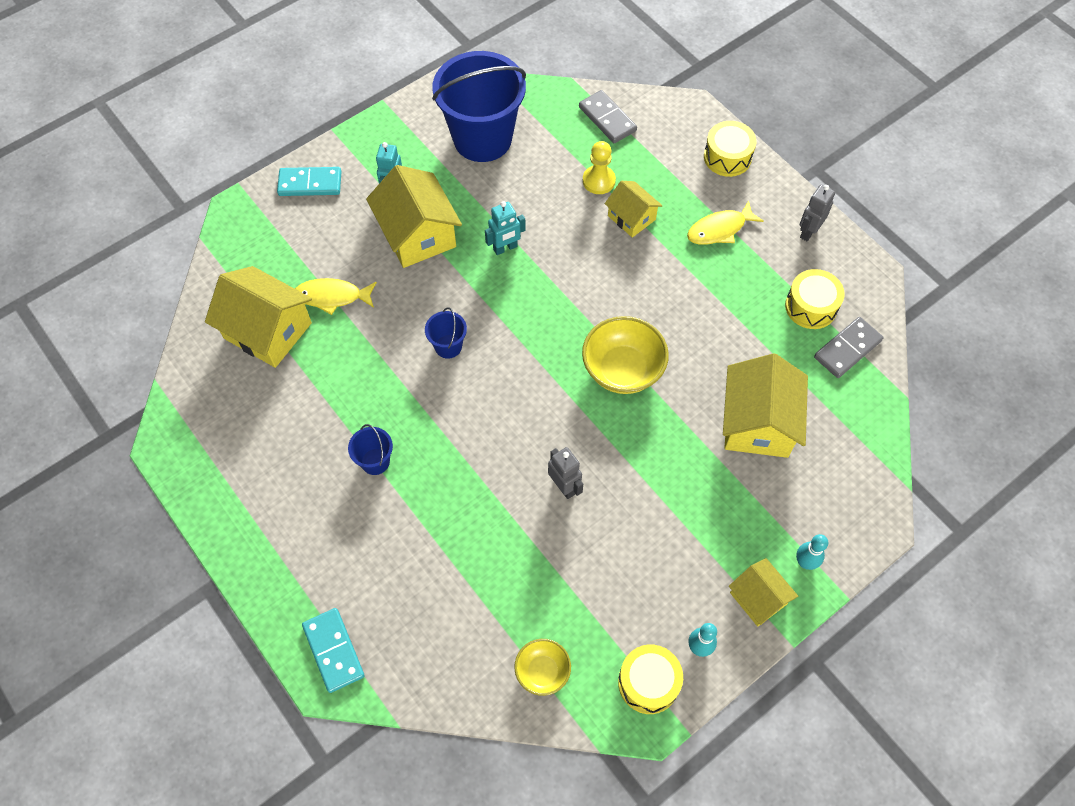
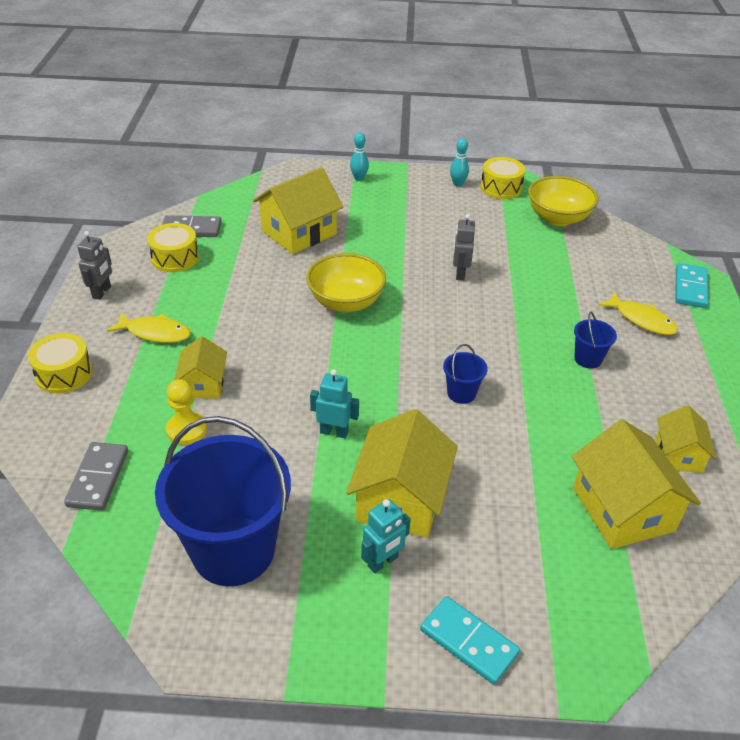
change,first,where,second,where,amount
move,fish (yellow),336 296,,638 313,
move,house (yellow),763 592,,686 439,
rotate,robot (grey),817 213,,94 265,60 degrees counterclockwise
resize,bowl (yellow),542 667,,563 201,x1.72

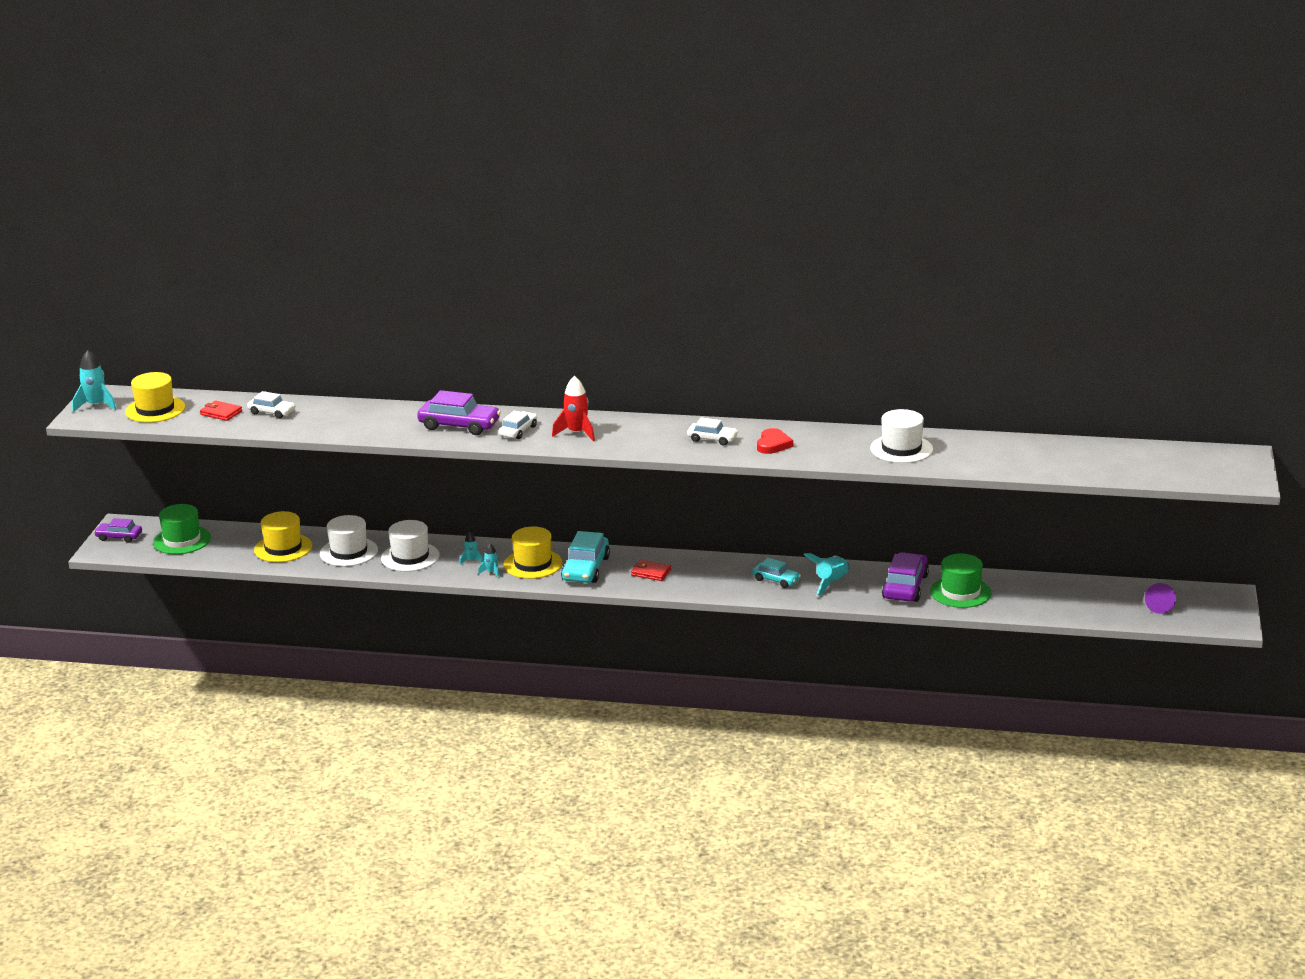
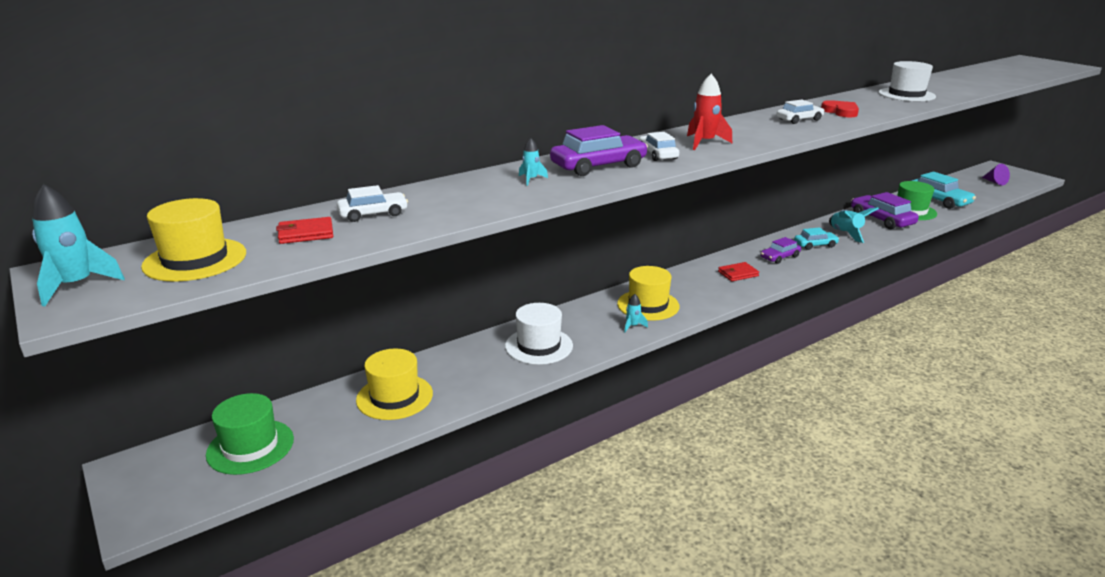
change,first,where,second,where,amount
delete,hat (white),349 540,,,
move,car (purple),118 530,,780 250,
move,rocket (turquoise),471 548,,533 162,
move,car (turquoise),585 557,,943 190,

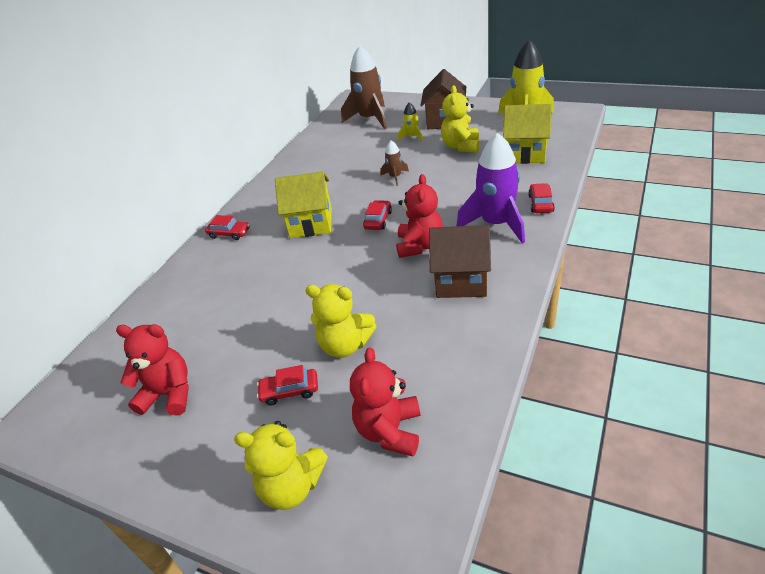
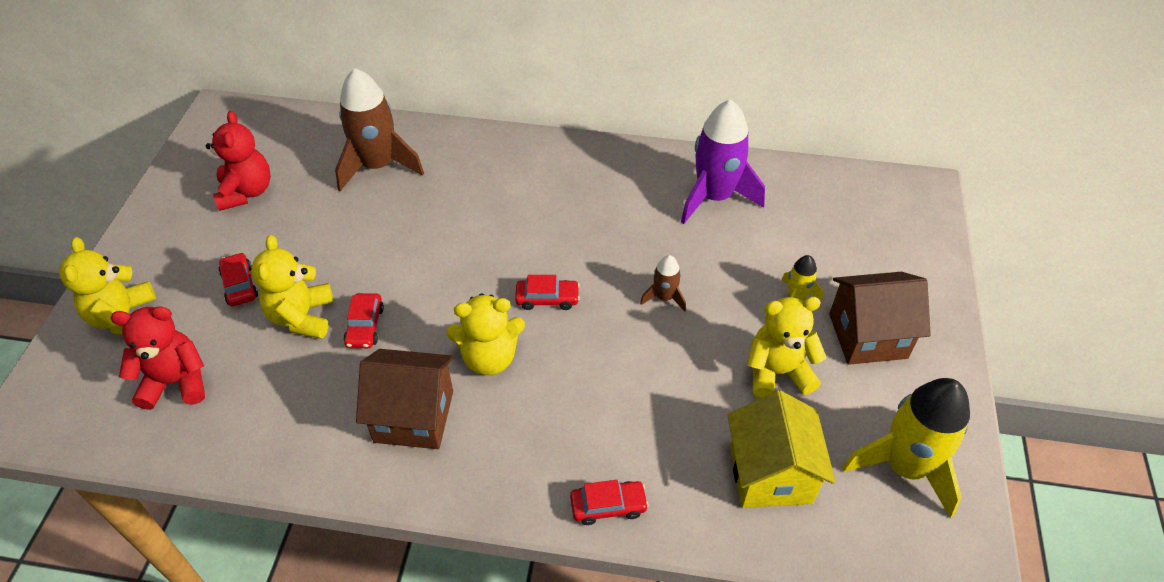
change,first,where,second,where,amount
delete,house (yellow),303 205,,,
move,car (red),227 227,,364 320,
move,rocket (brown),364 87,,379 129,
move,rocket (purple),490 188,,723 161,
recolor,teddy bear (red),419 216,teddy bear (yellow),485 334,
rotate,house (brown),460 261,,405 399,75 degrees counterclockwise

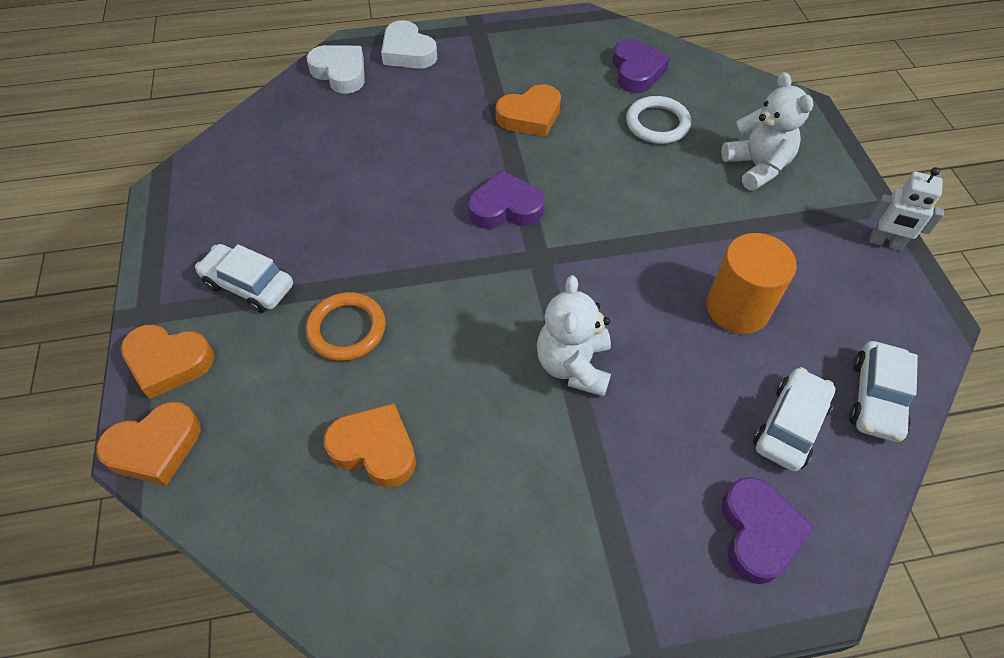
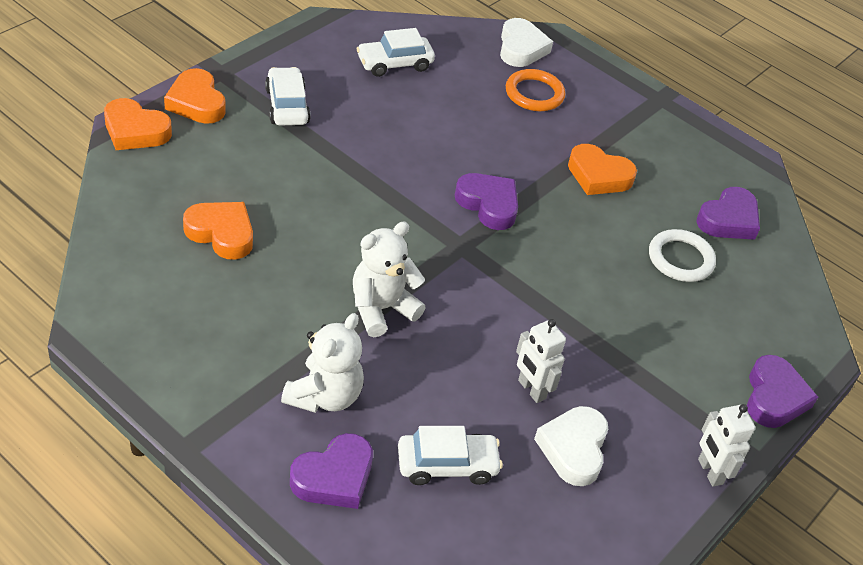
change,first,where,second,where,amount
insert,,,heart (purple),782 391,
move,ring (orange),346 326,,535 90,
move,heart (white),409 44,,571 446,
move,teddy bear (white),767 131,,322 363,
move,car (white),883 391,,395 52,
replace,cylinder (orange),752 283,robot (white),541 361,
rotate,heart (orange),370 445,,218 231,45 degrees counterclockwise

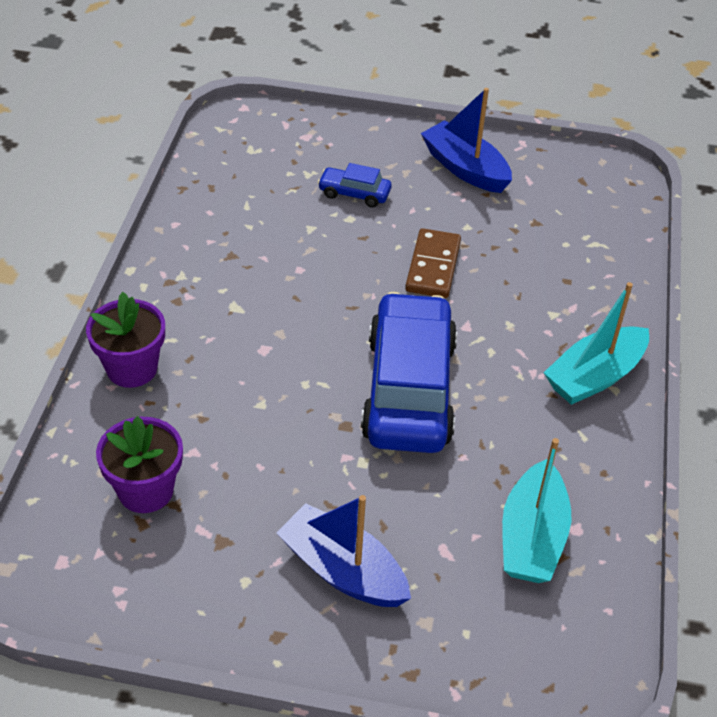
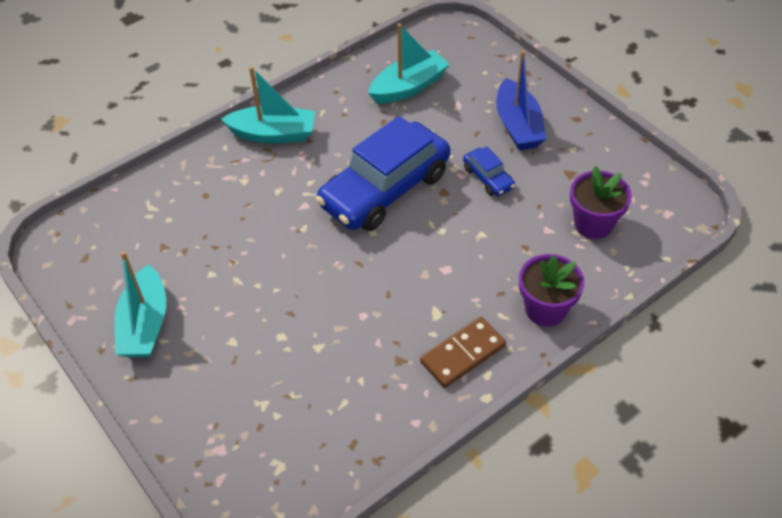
change,first,where,second,where,amount
move,car (blue),355 185,,489 171,
move,domino (brown),433 263,,463 352,
recolor,boat (blue),466 140,boat (turquoise),140 304,

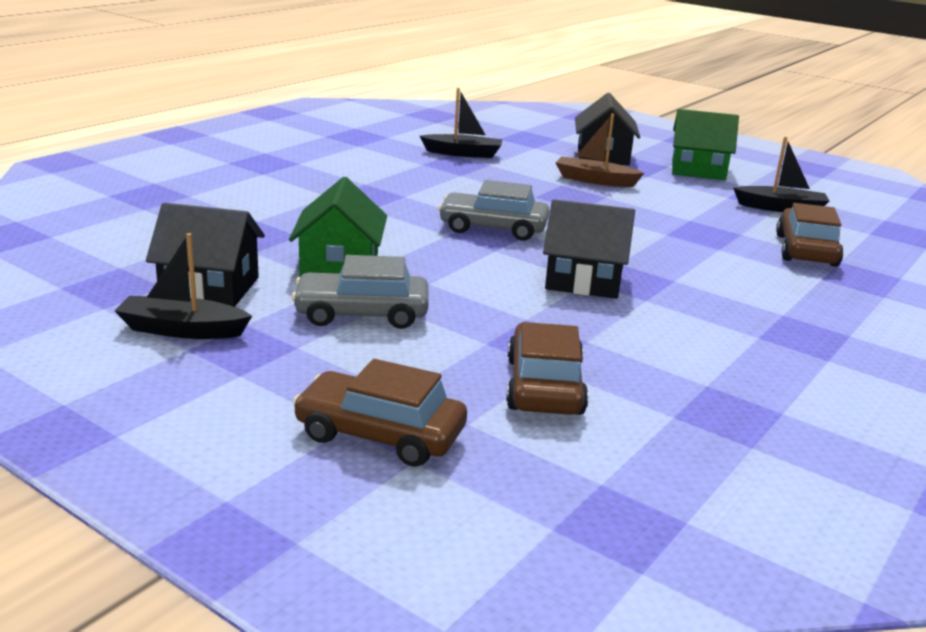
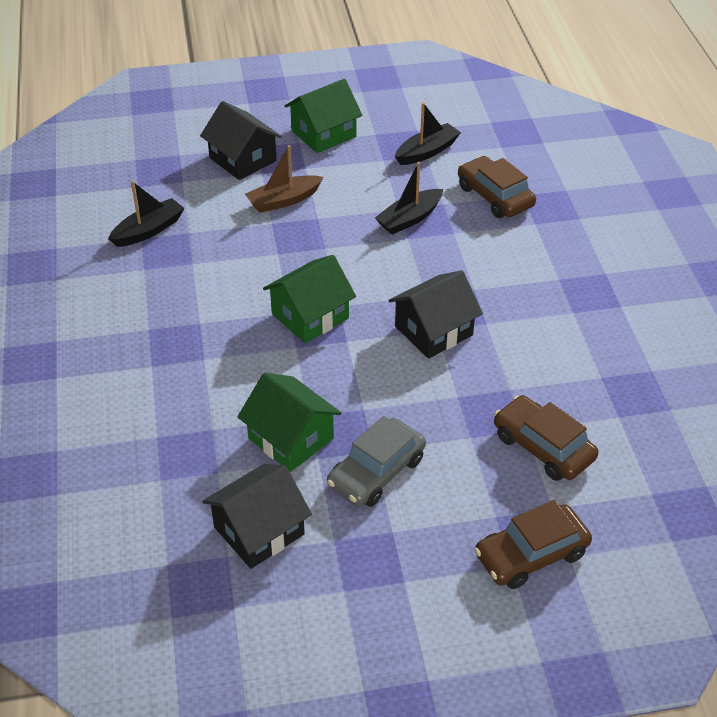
change,first,where,second,where,amount
move,boat (black),183 286,,409 198,
replace,car (grey),493 210,house (green),309 299,

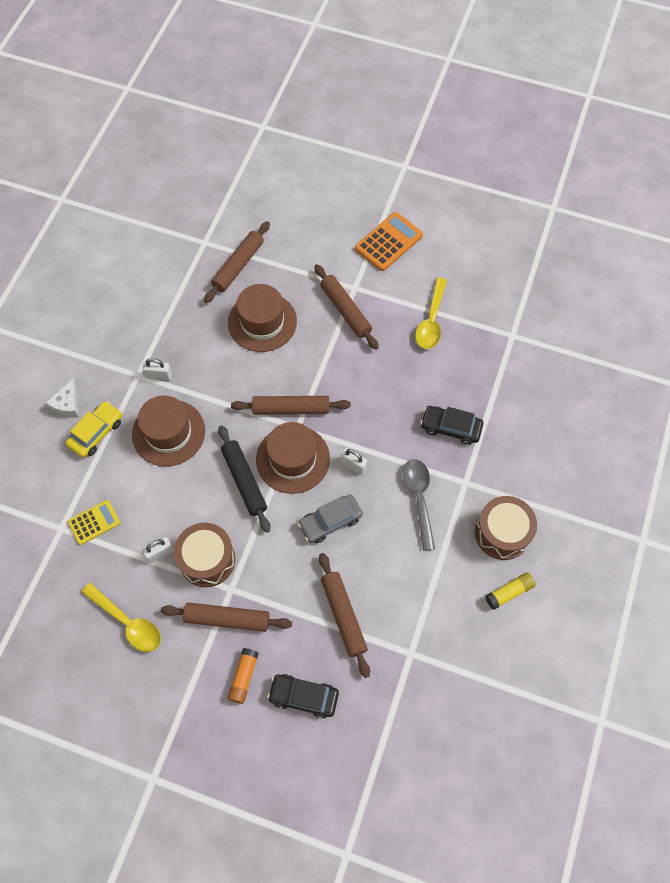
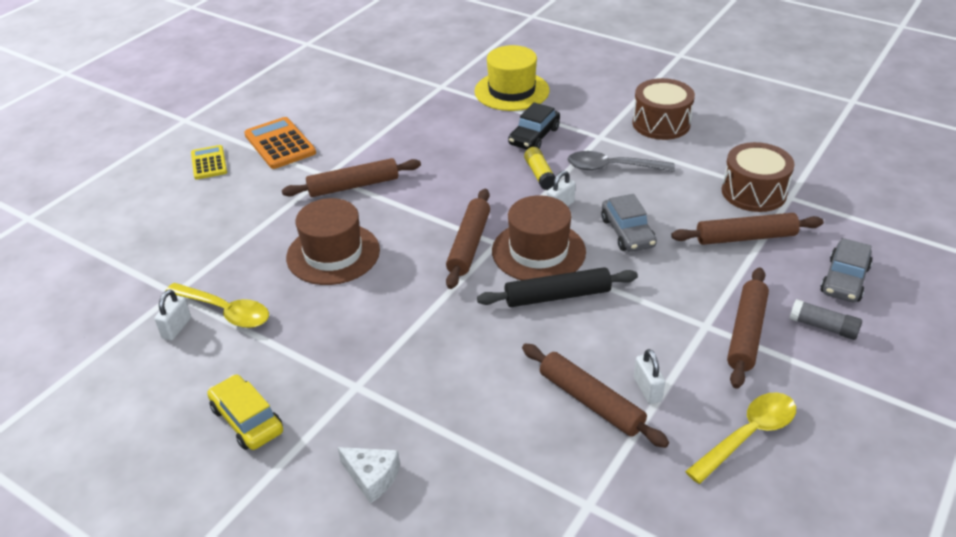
change,first,where,second,where,amount
delete,hat (brown),168 431,,,
insert,,,hat (yellow),512 78,
move,car (yellow),94 429,,245 412,
move,calculator (yellow),94 522,,209 162,
move,padlock (white),157 369,,173 315,
move,drum (brown),205 555,,758 177,
move,rolling pin (brown),237 262,,595 395,
move,spoon (yellow),431 313,,217 305,
move,glue stick (yellow),510 591,,539 168,
recolor,glue stick (orange),243 676,glue stick (grey),825 319,
recolor,car (black),303 696,car (grey),846 270,

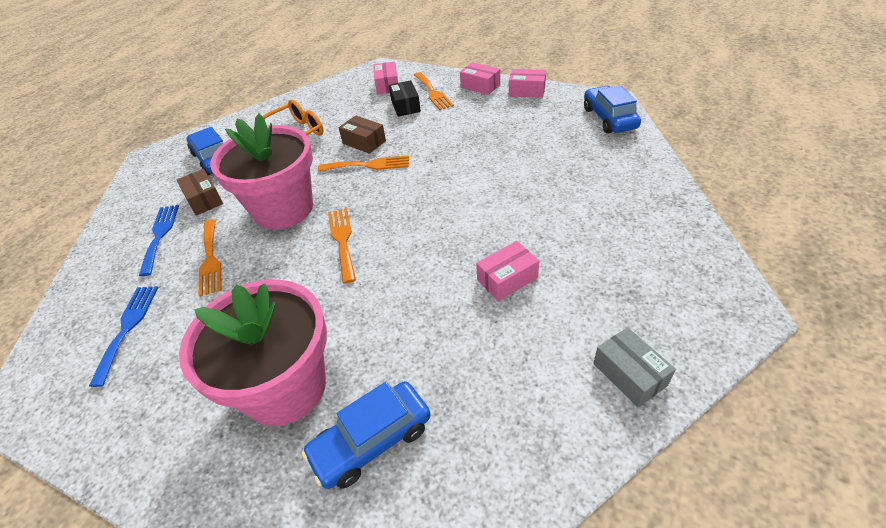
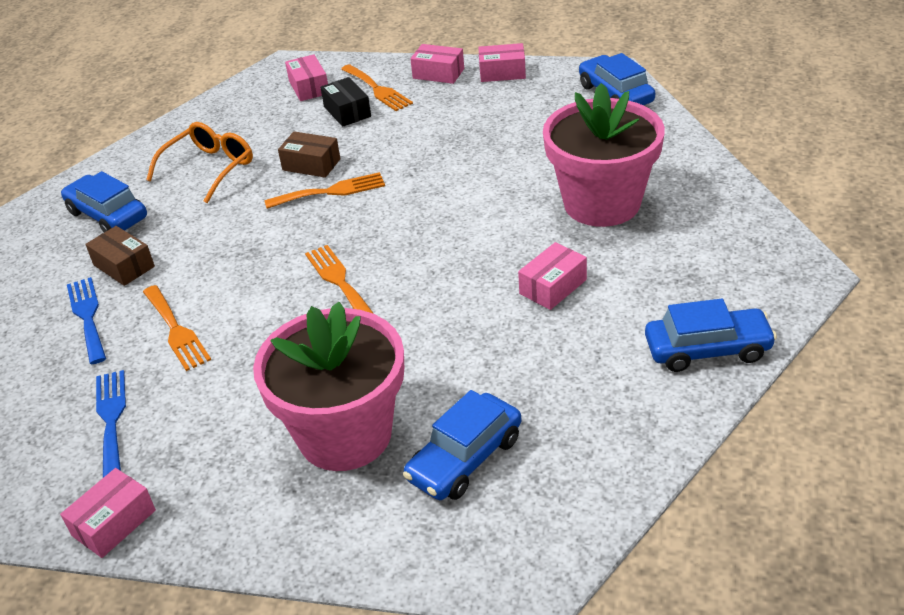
change,first,where,second,where,amount
insert,,,box (pink),108 513,
move,flower pot (pink),261 171,,604 155,
replace,box (grey),634 367,car (blue),711 335,

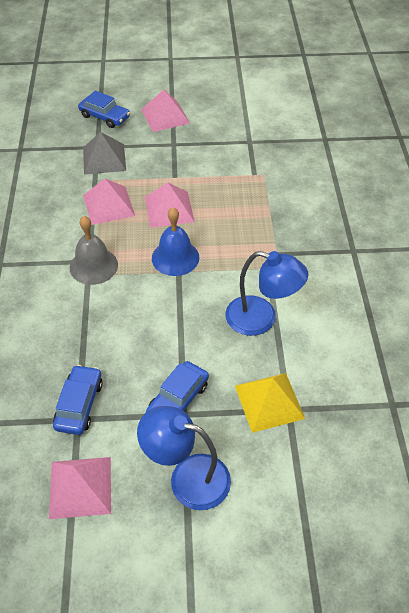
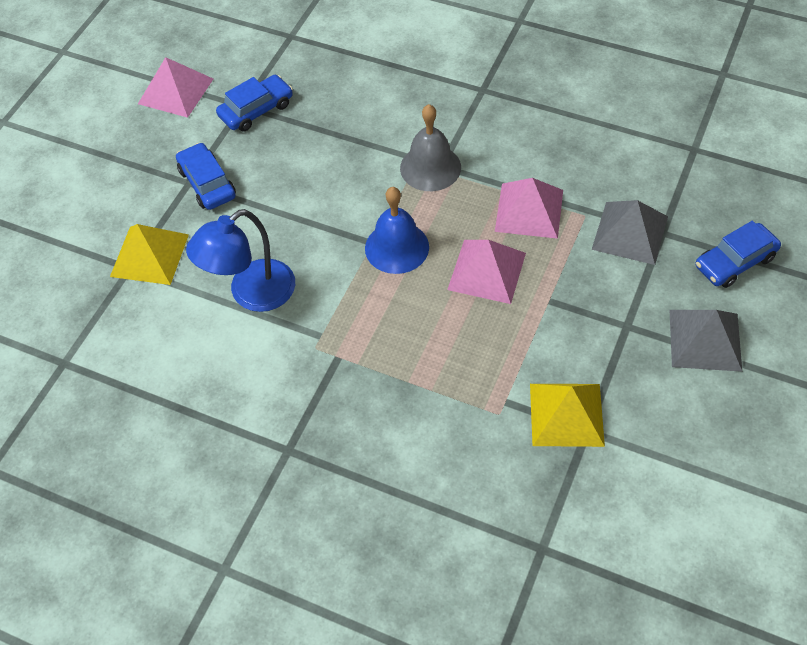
change,first,where,second,where,amount
delete,lamp (blue),184 458,,,
insert,,,pyramid (yellow),567 415,
recolor,pyramid (pink),165 111,pyramid (grey),705 341,
rotate,car (blue),78 400,,254 103,75 degrees counterclockwise

